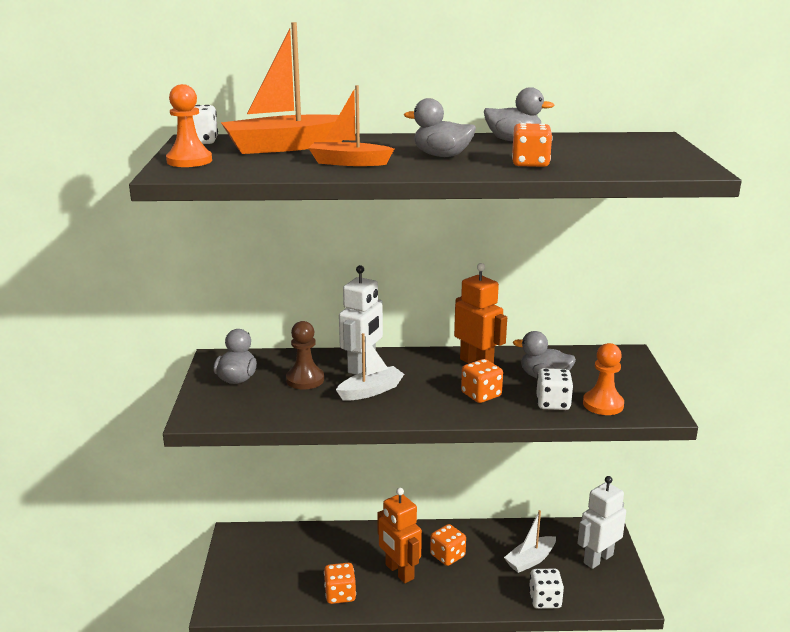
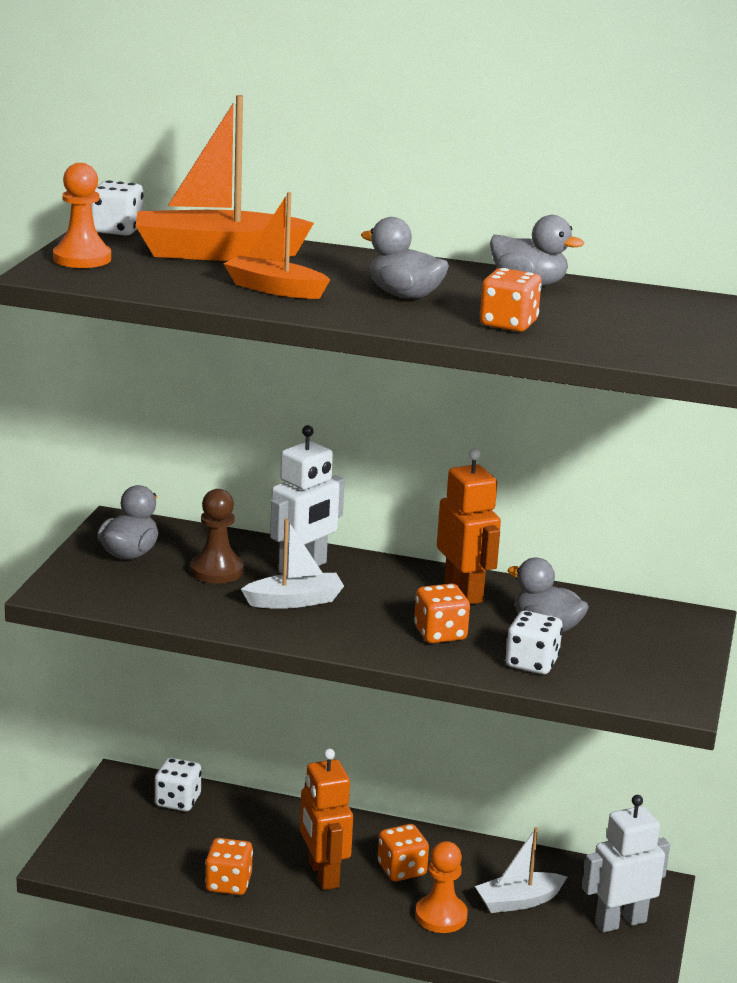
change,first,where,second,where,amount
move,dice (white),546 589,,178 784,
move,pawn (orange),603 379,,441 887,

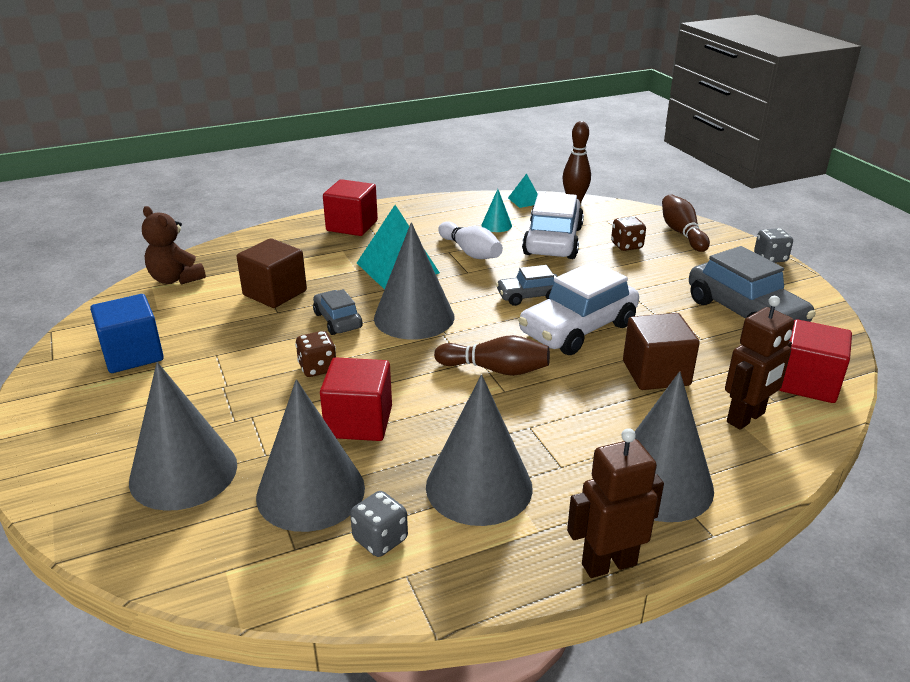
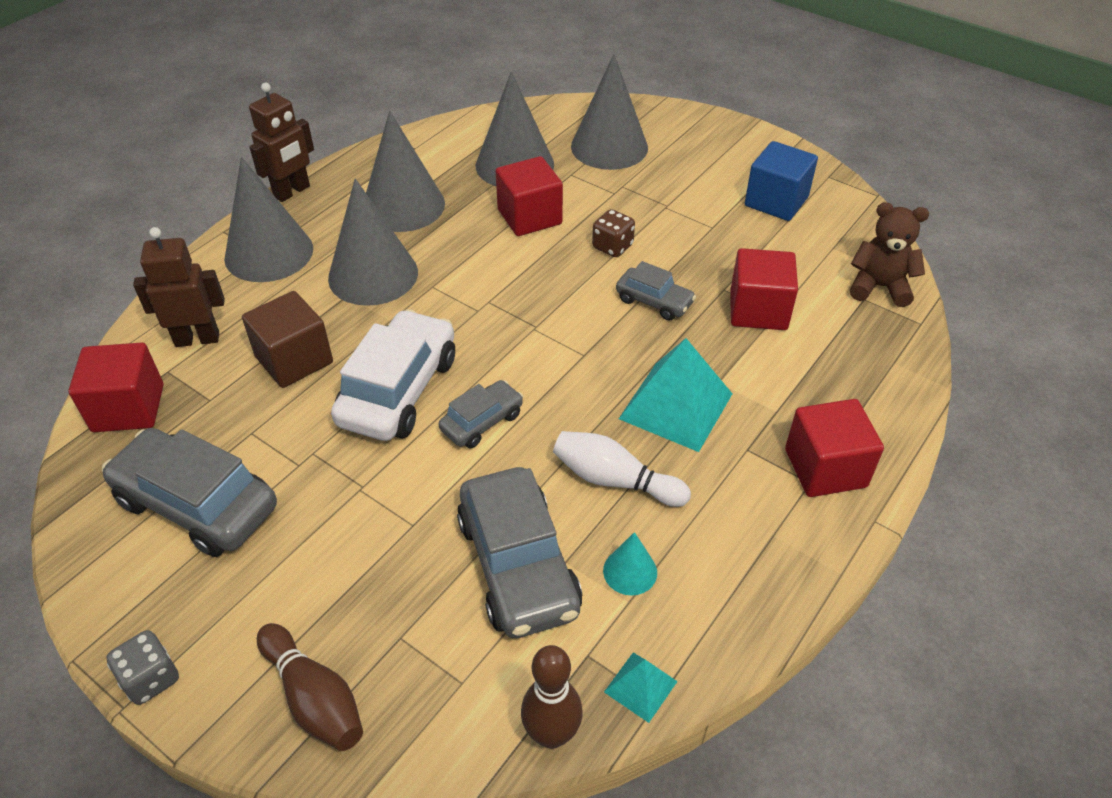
change,first,where,second,where,amount
delete,dice (grey),379 524,,,
delete,bowling pin (brown),492 355,,,
delete,dice (brown),628 233,,,
move,cone (grey),414 281,,373 242,
recolor,cube (brown),272 273,cube (red),764 289,
recolor,car (white),553 225,car (grey),519 552,
rotate,robot (brown),759 363,,179 287,60 degrees clockwise

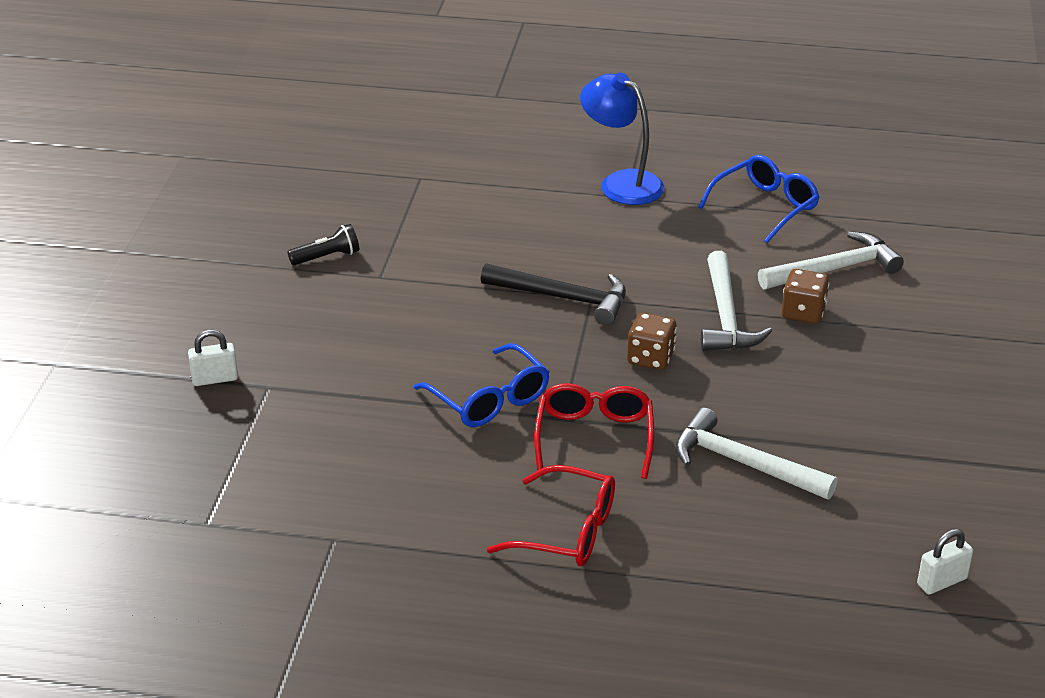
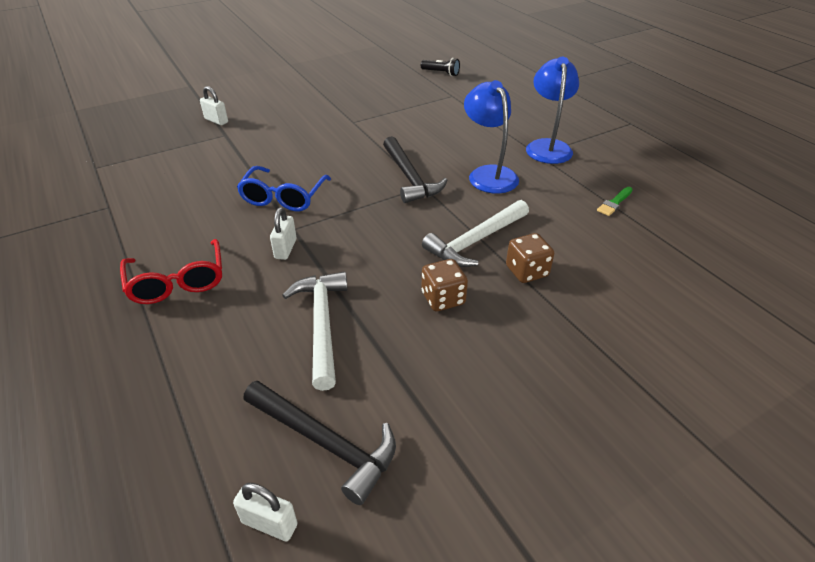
change,first,where,second,where,amount
delete,hammer (white),831 260,,,
insert,,,hammer (black),319 443,
insert,,,lamp (blue),491 136,
move,flashlight (black),323 244,,440 67,
move,dice (brown),652 341,,445 285,
replace,glasses (red),594 431,padlock (white),283 233,
replace,glasses (blue),758 199,brush (green),615 201,

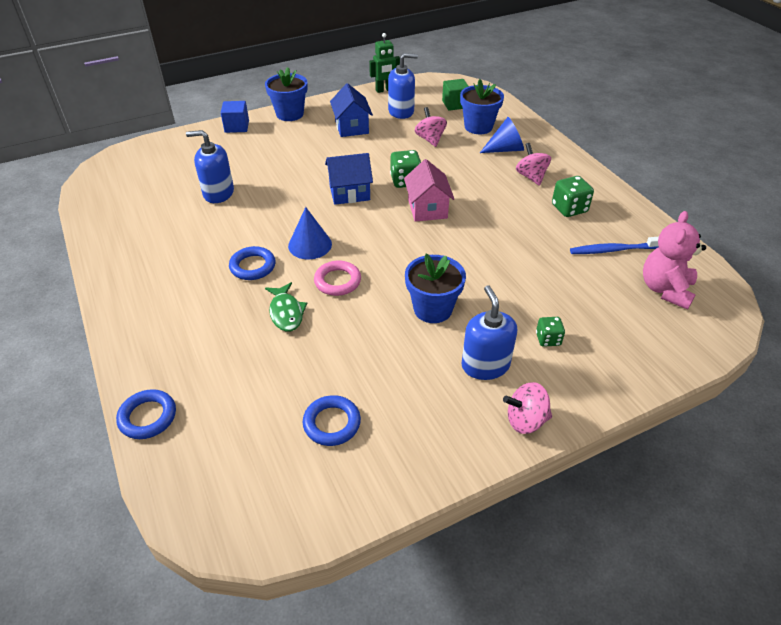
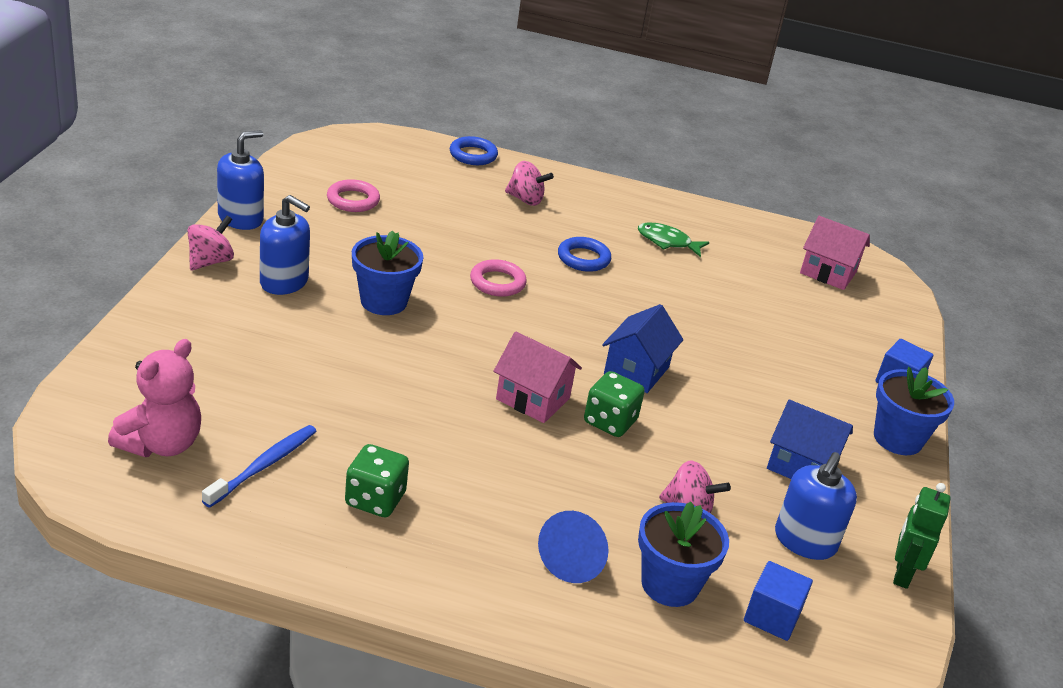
change,first,where,second,where,amount
delete,cone (blue),310 233,,,
delete,dice (green),550 332,,,
insert,,,house (pink),835 253,
move,soap dispenser (blue),210 166,,240 180,
move,fish (green),286 307,,673 239,
move,spinning top (pink),533 164,,529 183,
recolor,ring (blue),332 420,ring (pink),353 195,
recolor,cube (green),455 95,cube (blue),778 601,
rotate,teddy bear (pink),674 260,,154 398,60 degrees clockwise

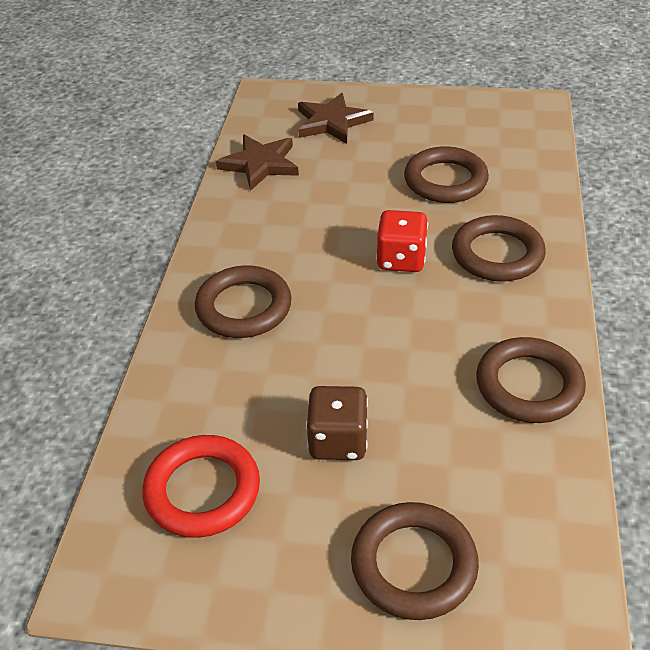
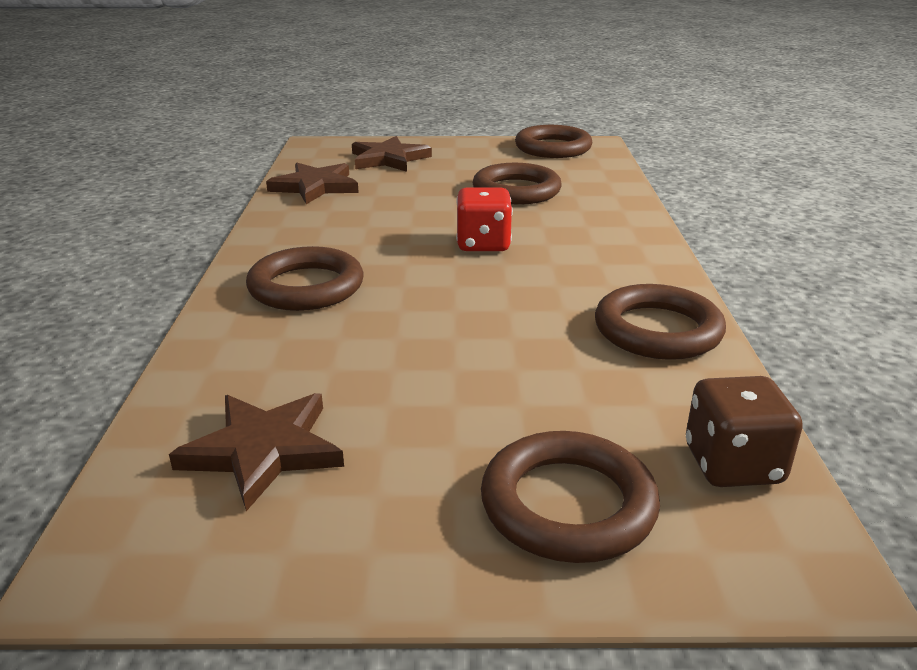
change,first,where,second,where,amount
move,dice (brown),337 423,,744 431,
move,ring (brown),499 248,,553 141,
replace,ring (red),201 486,star (brown),256 452,

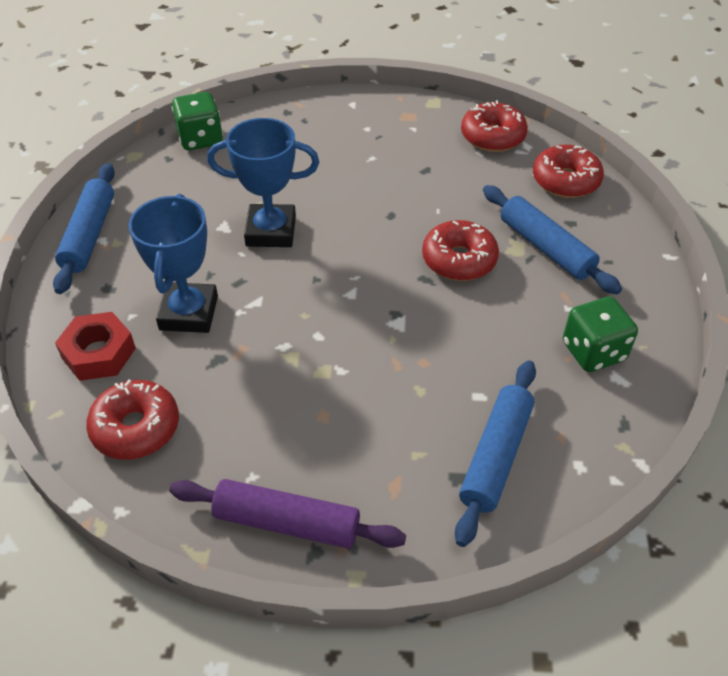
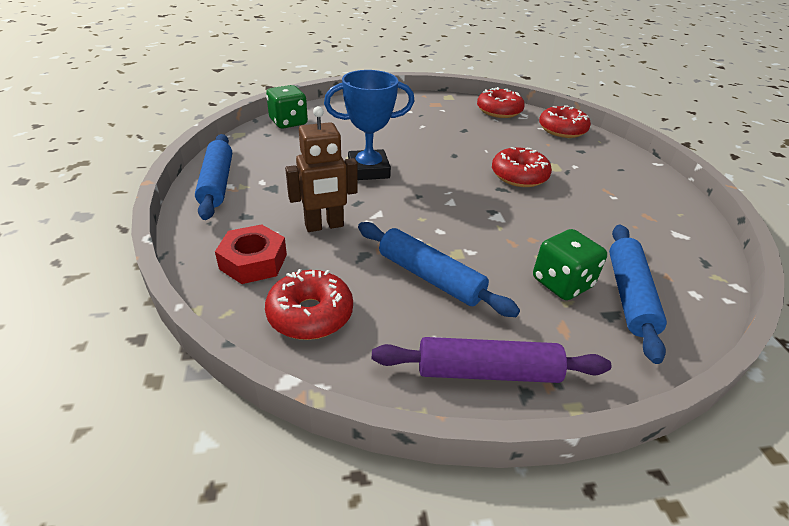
change,first,where,second,where,amount
move,rolling pin (blue),552 240,,439 269,
move,dice (green),600 334,,570 264,
replace,trophy (blue),173 263,robot (brown),321 169,

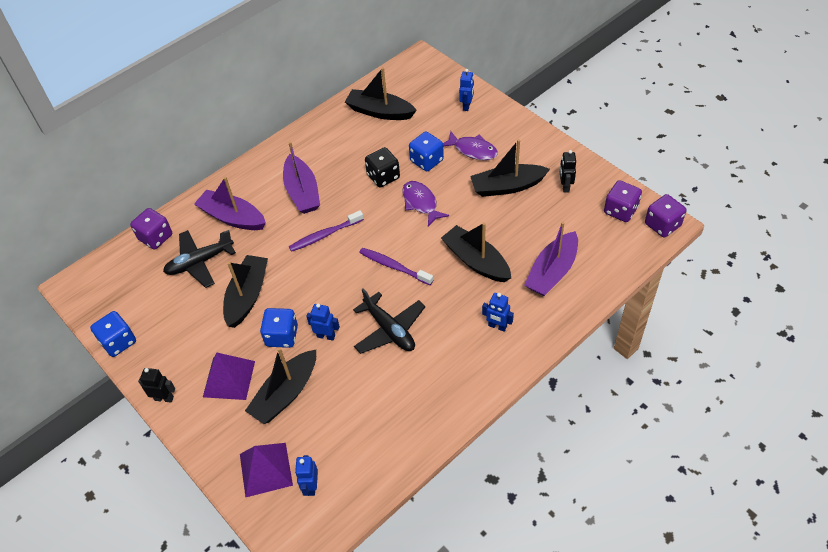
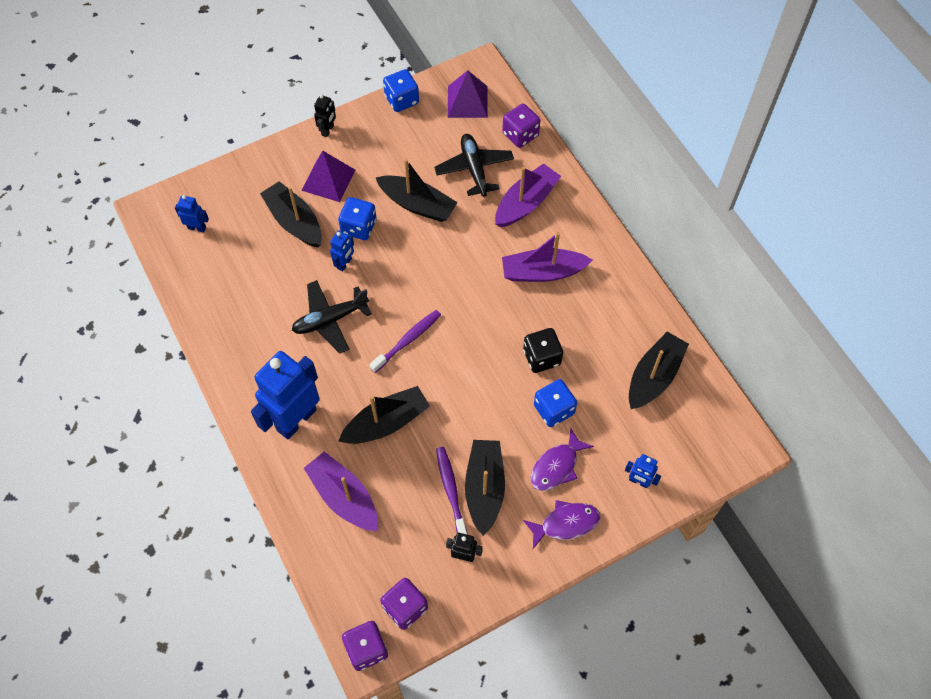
change,first,where,second,where,amount
move,pyramid (purple),266 470,,468 94,
move,toothbrush (purple),326 231,,451 490,
move,fish (purple),425 203,,561 524,
resize,robot (blue),498 312,,285 395,x2.23

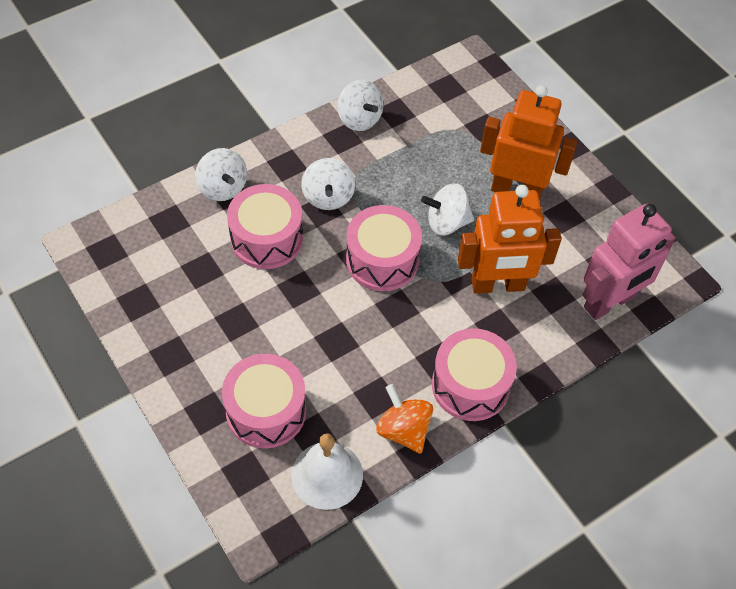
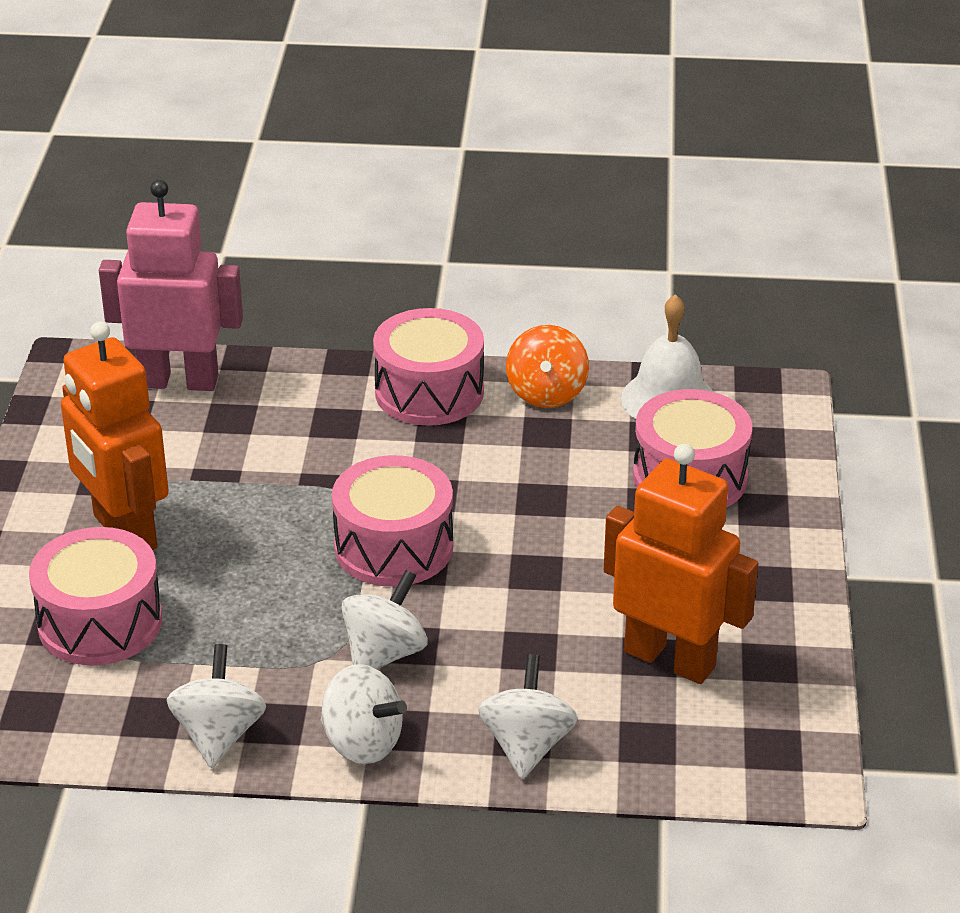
change,first,where,second,where,amount
move,drum (pink),265 226,,95 596,
move,spinning top (white),447 209,,364 714,
move,robot (orange),510 239,,681 564,

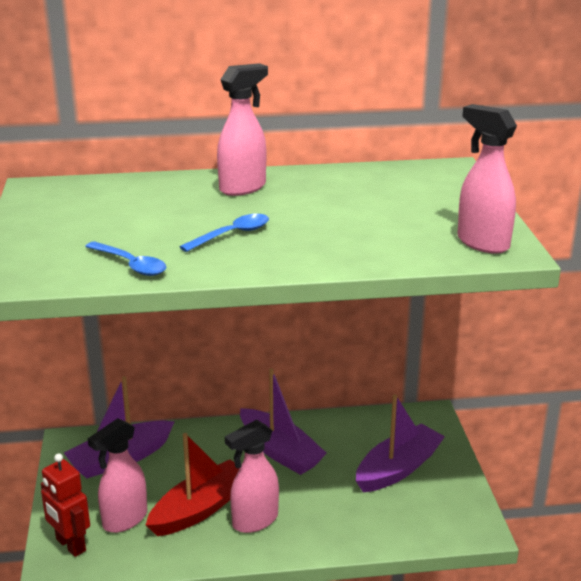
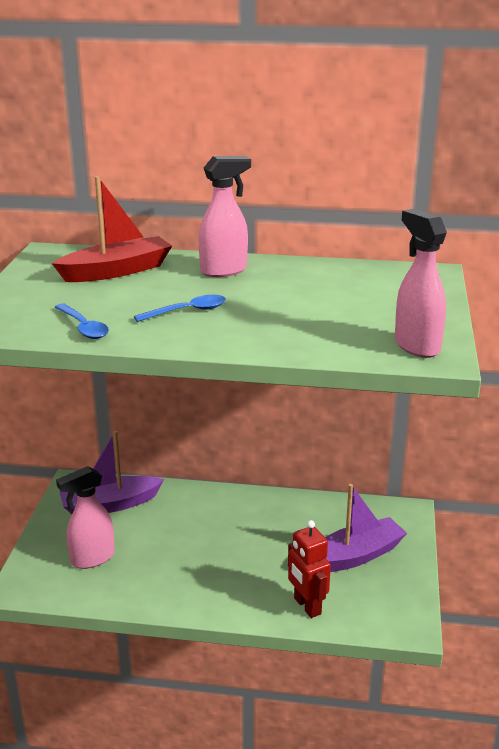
change,first,where,second,where,amount
delete,spray bottle (pink),252 476,,,
delete,boat (purple),283 421,,,
move,robot (red),65 505,,309 569,
move,boat (red),193 484,,112 229,

